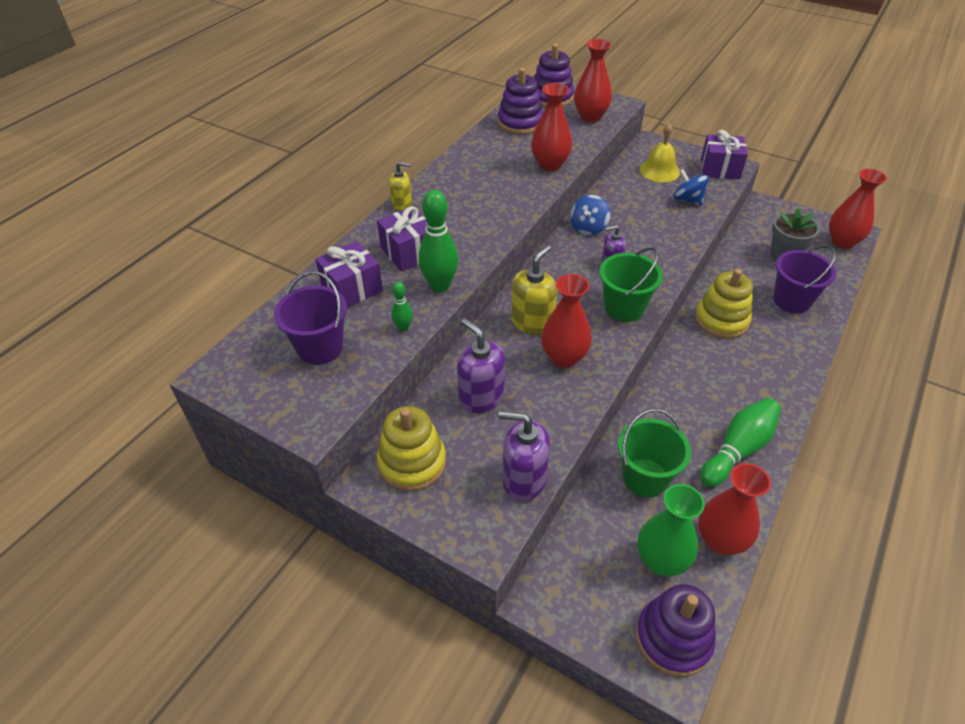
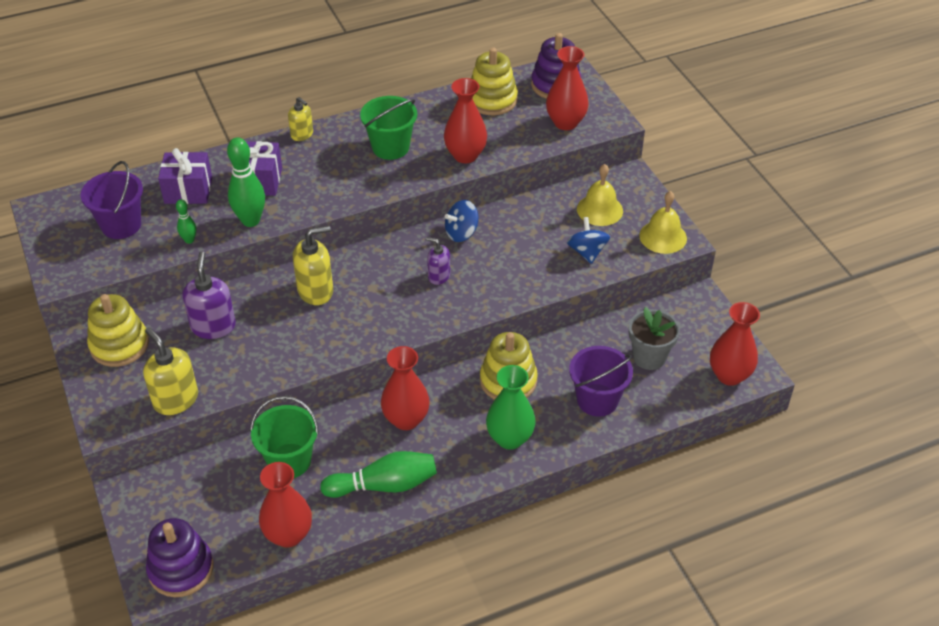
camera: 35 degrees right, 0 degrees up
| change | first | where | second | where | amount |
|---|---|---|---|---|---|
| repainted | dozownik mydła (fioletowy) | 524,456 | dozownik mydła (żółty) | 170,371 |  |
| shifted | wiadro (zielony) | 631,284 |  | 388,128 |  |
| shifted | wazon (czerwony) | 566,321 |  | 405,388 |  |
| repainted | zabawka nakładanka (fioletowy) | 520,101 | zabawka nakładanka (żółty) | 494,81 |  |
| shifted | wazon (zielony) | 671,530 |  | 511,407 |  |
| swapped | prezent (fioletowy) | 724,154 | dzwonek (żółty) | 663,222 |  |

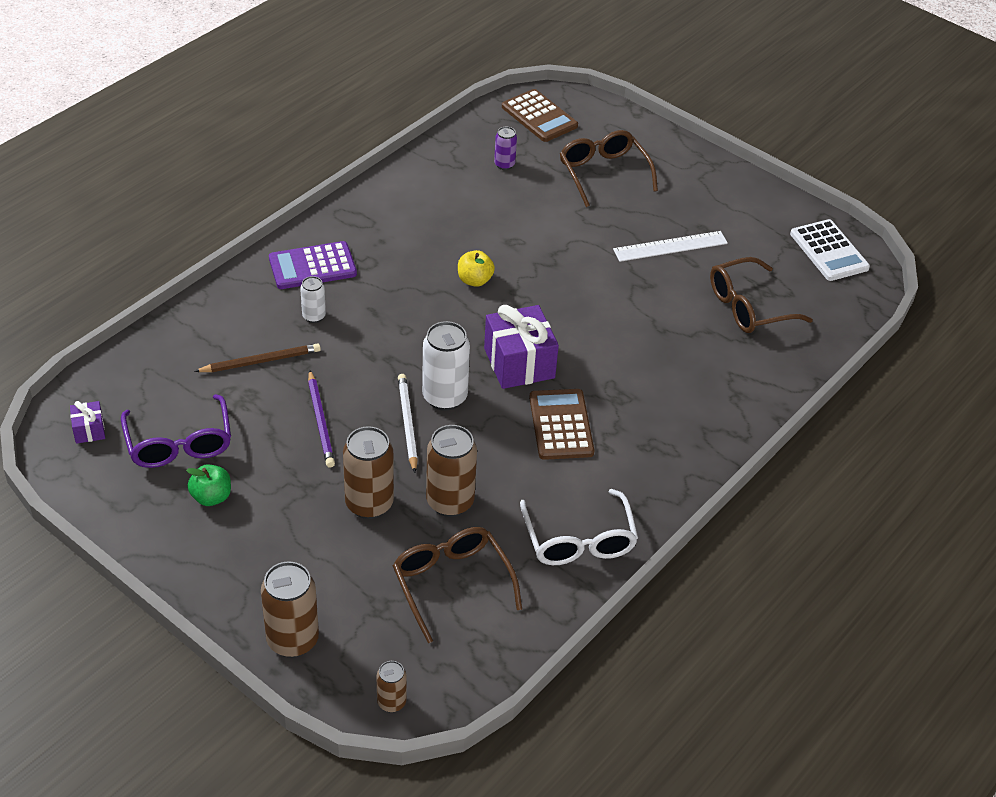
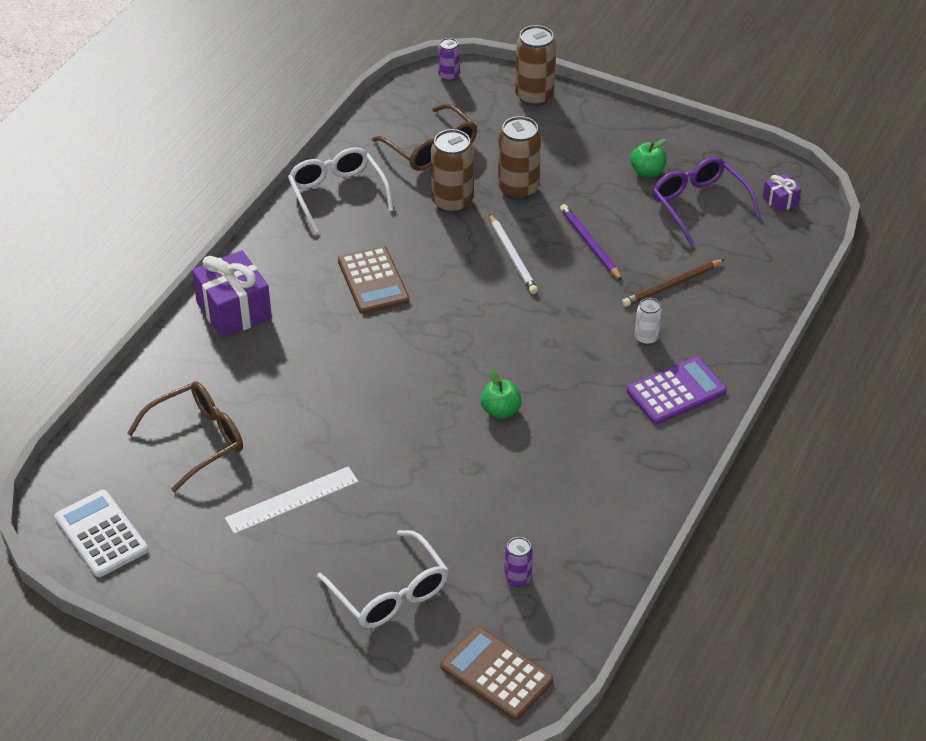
camera: 170 degrees right, 0 degrees up
| change | first | where | second | where | amount |
|---|---|---|---|---|---|
| shifted | prezent (fioletowy) | 521,347 |  | 232,294 |  |
| repainted | okulary (brązowy) | 609,168 | okulary (biały) | 383,579 |  |
| repainted | puszka (brązowy) | 392,687 | puszka (fioletowy) | 448,59 |  |
| repainted | jabłko (żółty) | 476,268 | jabłko (zielony) | 501,394 |  |
| gone | puszka (biały) | 446,366 |  |  |  |

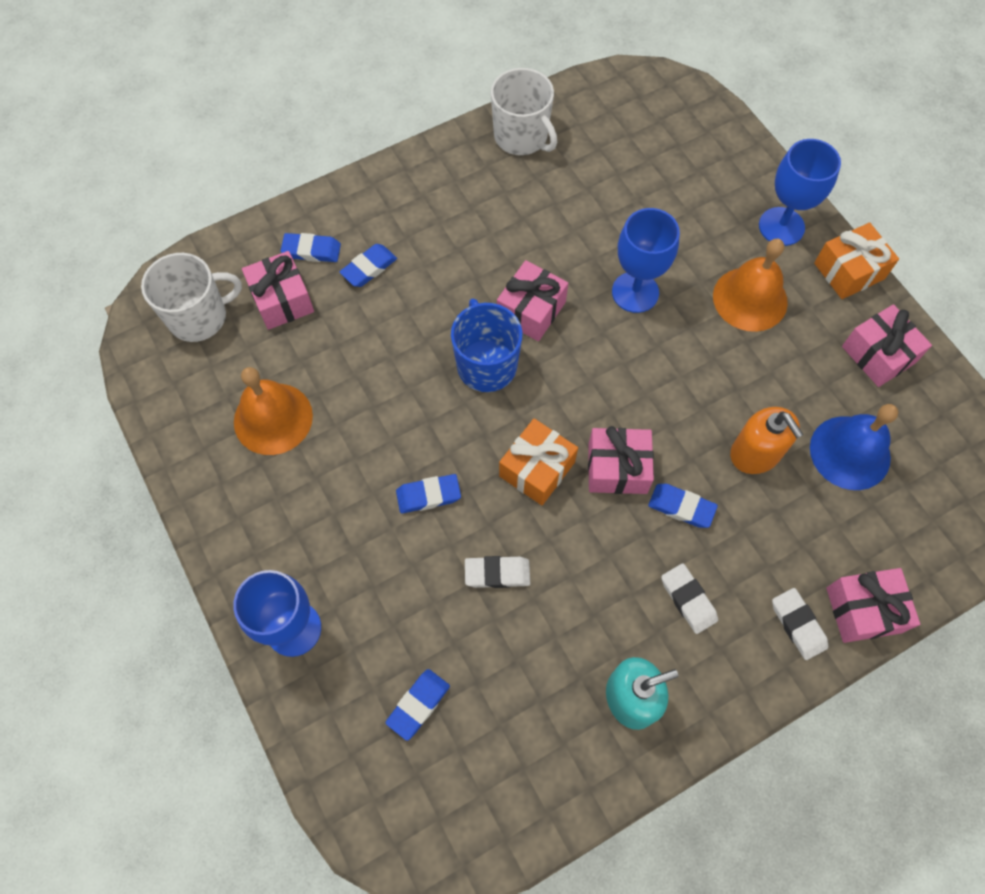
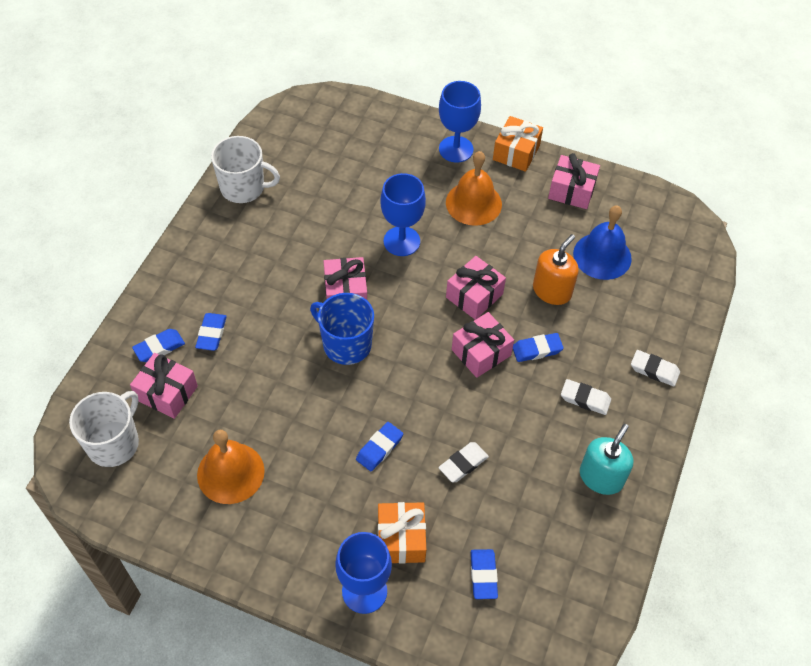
camera: 40 degrees left, 10 degrees down
| change | first | where | second | where | amount |
|---|---|---|---|---|---|
| shifted | prezent (pomarańczowy) | 538,461 |  | 402,533 |  |
| shifted | prezent (różowy) | 873,605 |  | 476,288 |  |
| rotated | dozownik mydła (pomarańczowy) | 766,440 |  | 556,269 | 75 degrees counterclockwise |

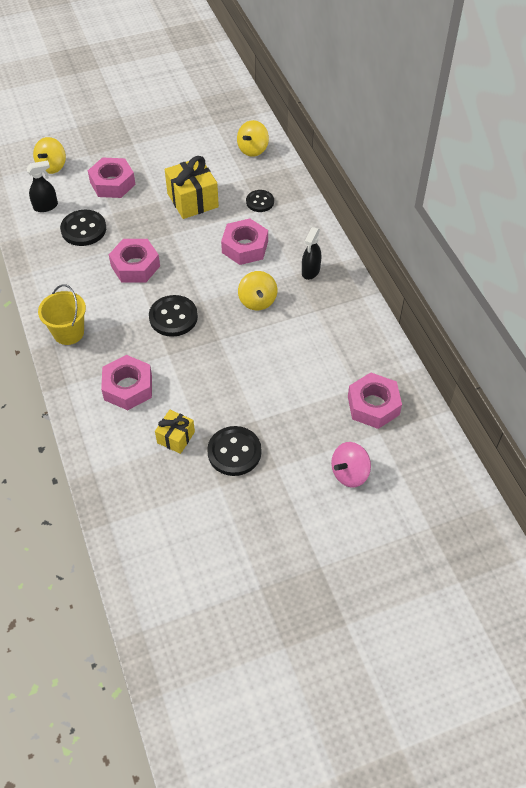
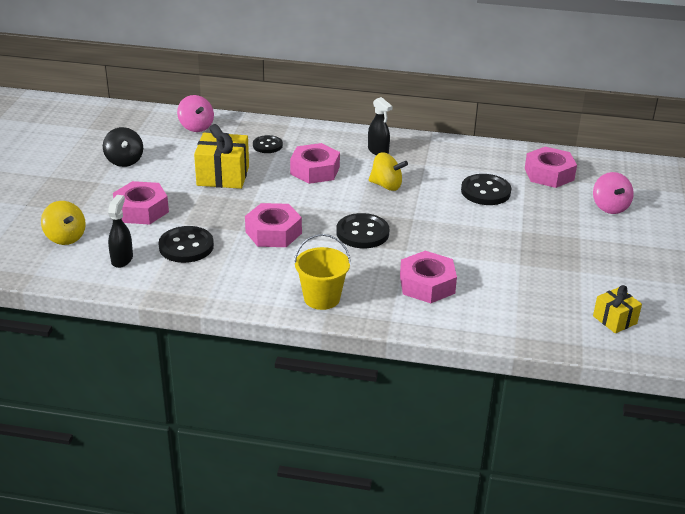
camera: 60 degrees left, 20 degrees down
| change | first | where | second | where | amount |
|---|---|---|---|---|---|
| new |  |  | bączek (czarny) | 123,147 |  |
| repainted | bączek (żółty) | 253,138 | bączek (różowy) | 195,113 |  |
| shifted | guzik (czarny) | 234,451 |  | 486,189 |  |
| shifted | prezent (żółty) | 175,432 |  | 617,309 |  |

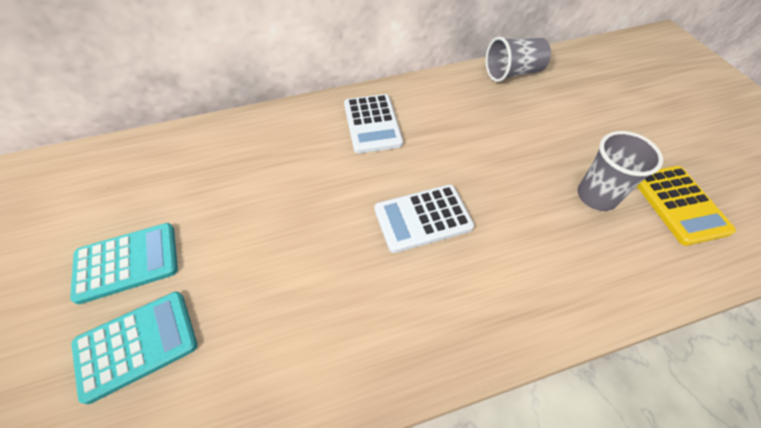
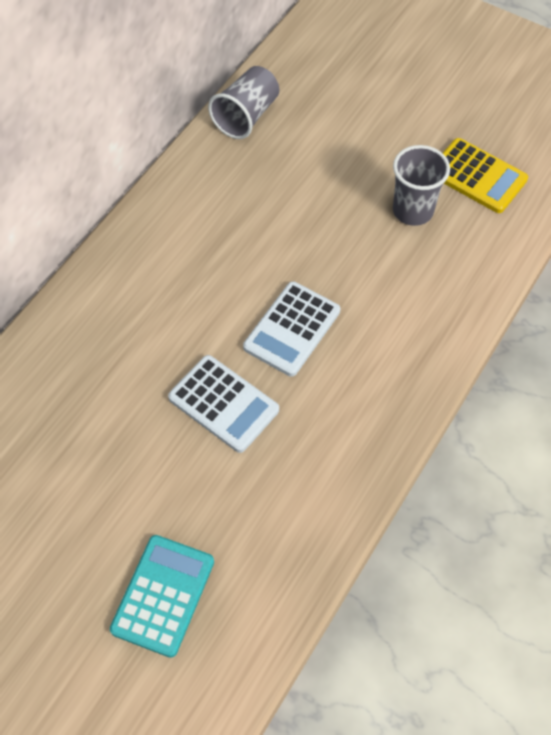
camera: 40 degrees left, 5 degrees up
| change | first | where | second | where | amount |
|---|---|---|---|---|---|
| shifted | kalkulator (biały) | 373,124 |  | 223,404 |  |
| gone | kalkulator (turkusowy) | 124,263 |  |  |  |

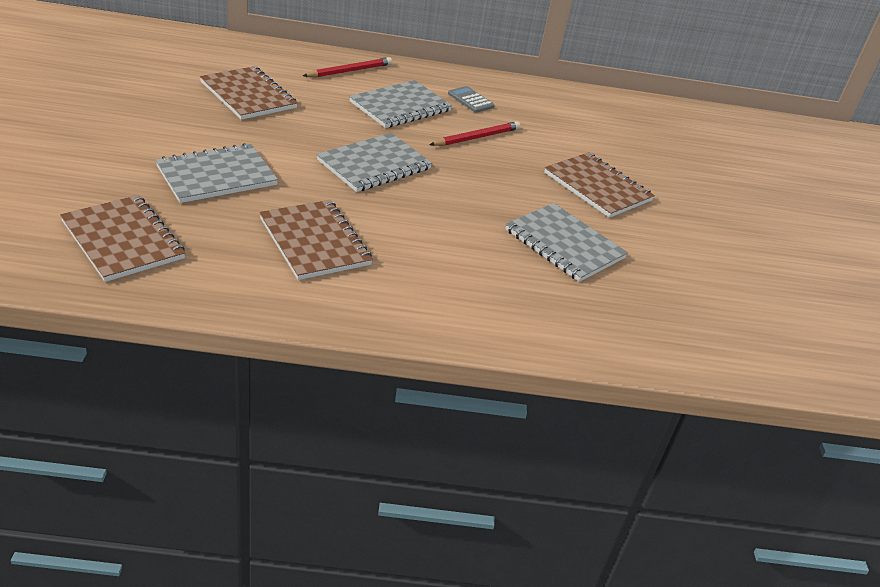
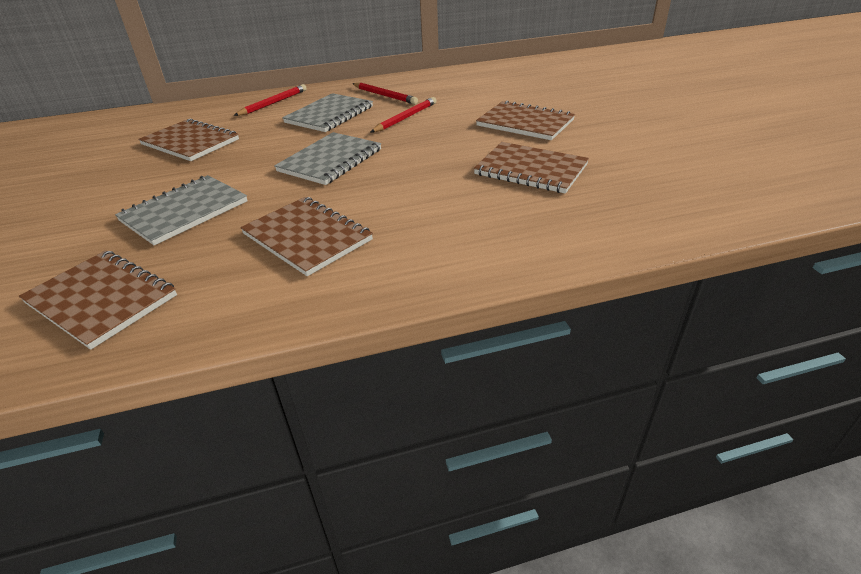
camera: 10 degrees left, 0 degrees up
| change | first | where | second | where | amount |
|---|---|---|---|---|---|
| swapped | kalkulator (szary) | 471,99 | ołówek (czerwony) | 385,93 |  |
| repainted | zeszyt (szary) | 567,242 | zeszyt (brązowy) | 531,168 |  |

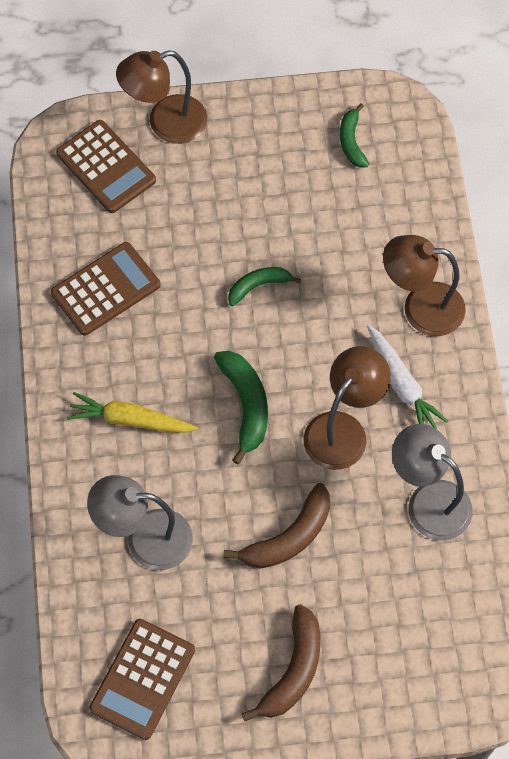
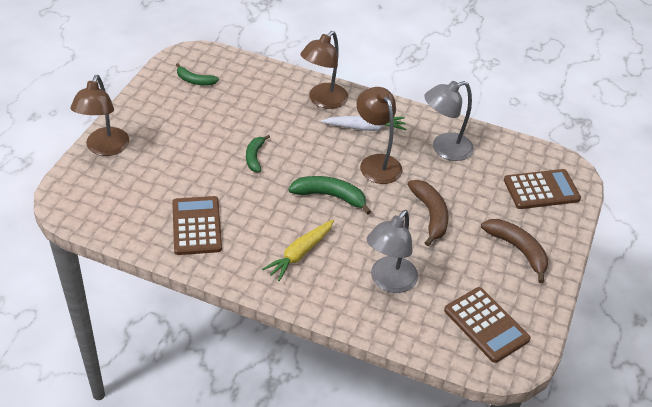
camera: 65 degrees left, 20 degrees down
| change | first | where | second | where | amount |
|---|---|---|---|---|---|
| shifted | kalkulator (brązowy) | 106,166 |  | 542,189 |  |

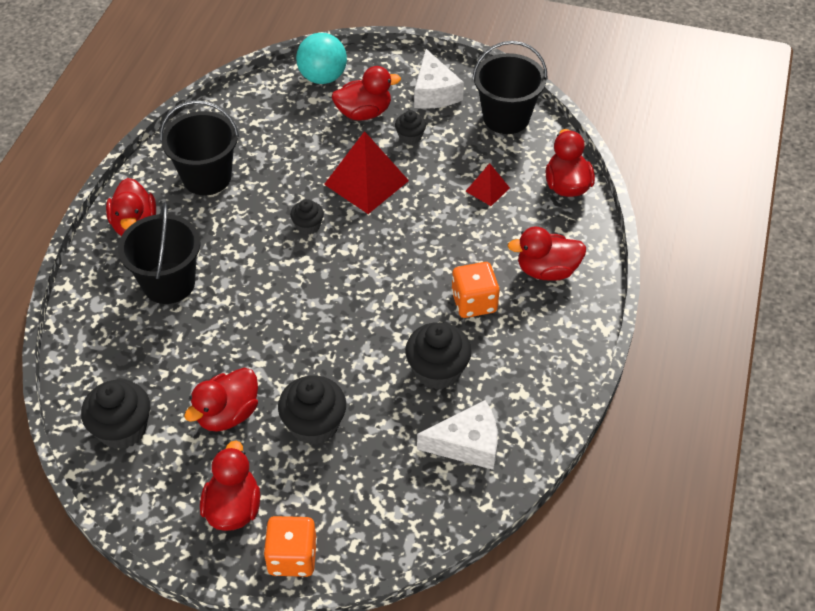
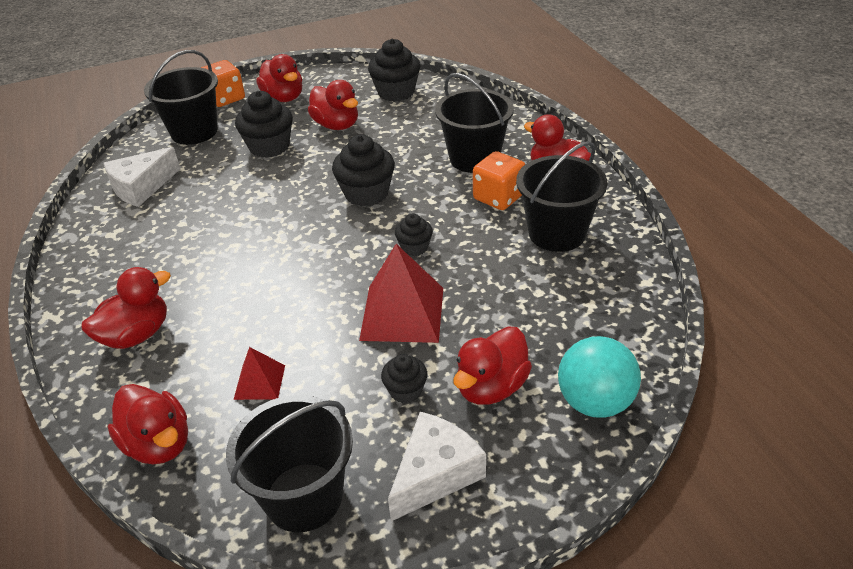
camera: 145 degrees right, 10 degrees down
| change | first | where | second | where | amount |
|---|---|---|---|---|---|
| new |  |  | wiadro (czarny) | 181,97 |  |
| rotated | kaczka (czerwony) | 221,400 |  | 333,105 | 135 degrees clockwise |
| shifted | muffinka (czarny) | 438,356 |  | 363,170 |  |
| rotated | ser (biały) | 439,79 |  | 437,466 | 90 degrees clockwise |
| shifted | kostka do gry (pomarańczowy) | 475,290 |  | 499,180 |  |

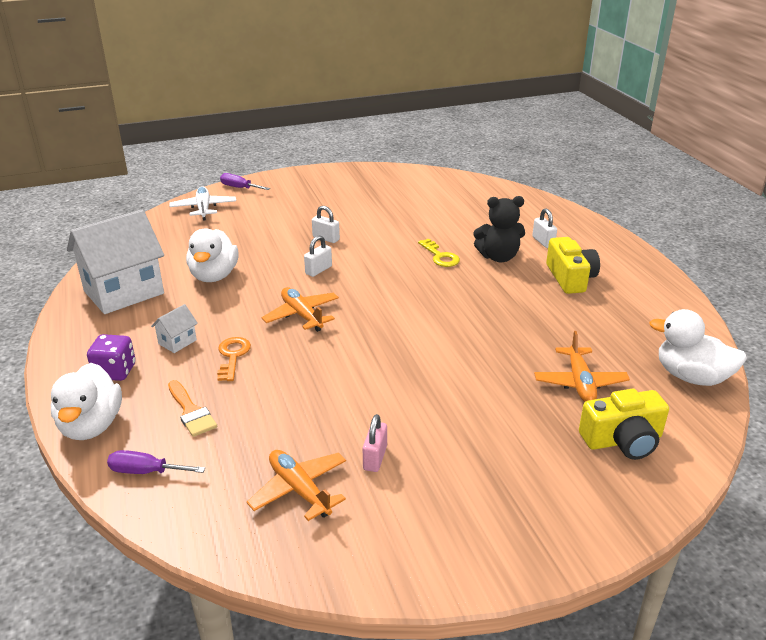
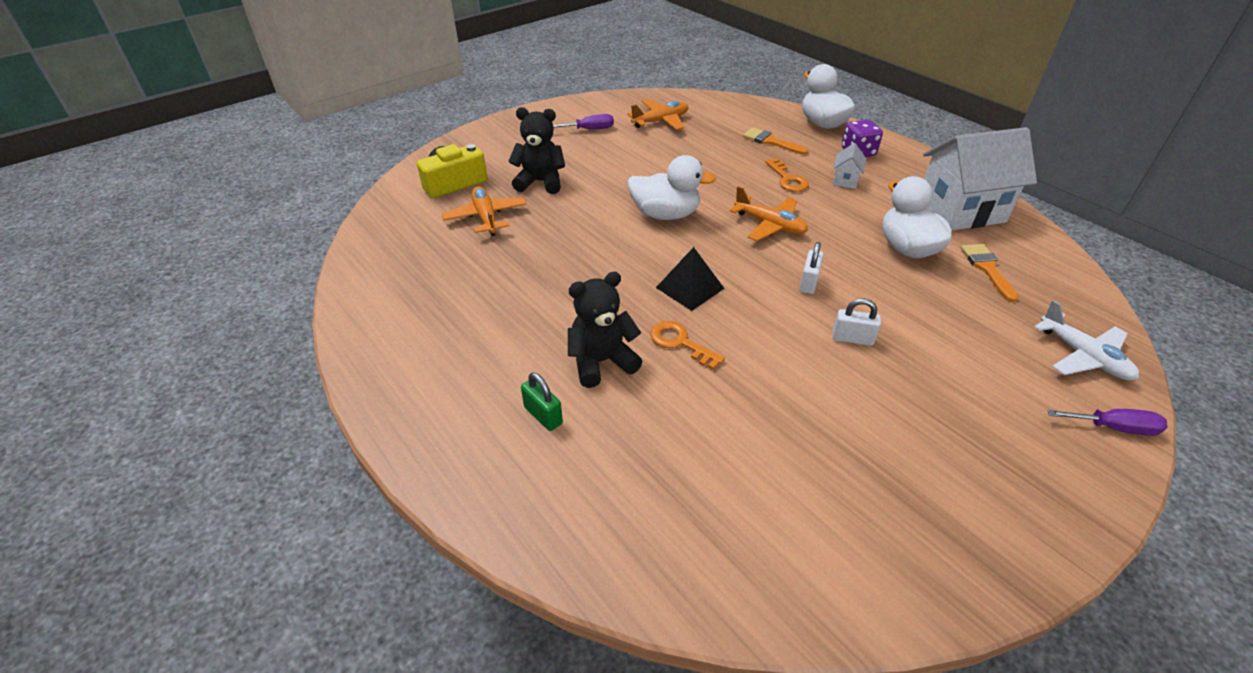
camera: 160 degrees right, 10 degrees up
| change | first | where | second | where | amount |
|---|---|---|---|---|---|
| new |  |  | miś (czarny) | 536,150 |  |
| repainted | kłódka (biały) | 544,228 | kłódka (zielony) | 542,401 |  |
| shifted | śrubokręt (fioletowy) | 156,462 |  | 583,121 |  |
| rotated | samolot (pomarańczowy) | 296,485 |  | 658,114 | 60 degrees counterclockwise |
| shifted | kaczka (biały) | 698,347 |  | 671,187 |  |
| repainted | klucz (żółty) | 439,253 | klucz (pomarańczowy) | 687,345 |  |
| new |  |  | piramida (czarny) | 690,279 |  |
| rotated | domek (biały) | 115,261 |  | 980,178 | 45 degrees clockwise |
| new |  |  | pędzel (pomarańczowy) | 989,273 |  |
| gone | kłódka (różowy) | 375,443 |  |  |  |
| gone | aparat fotograficzny (żółty) | 573,265 |  |  |  |

